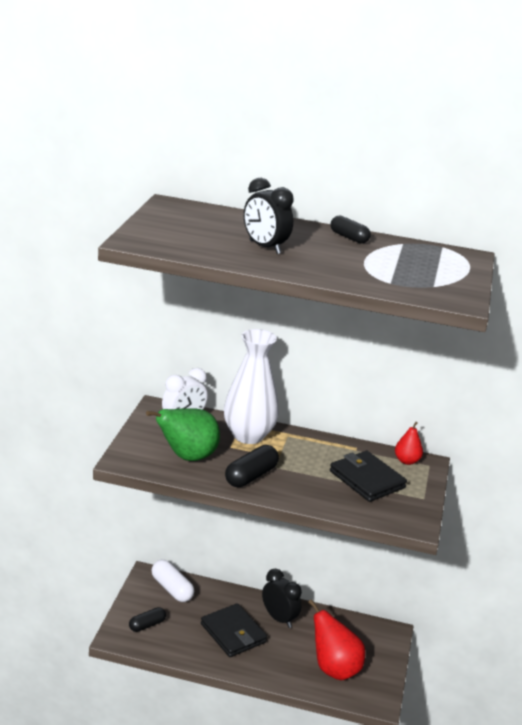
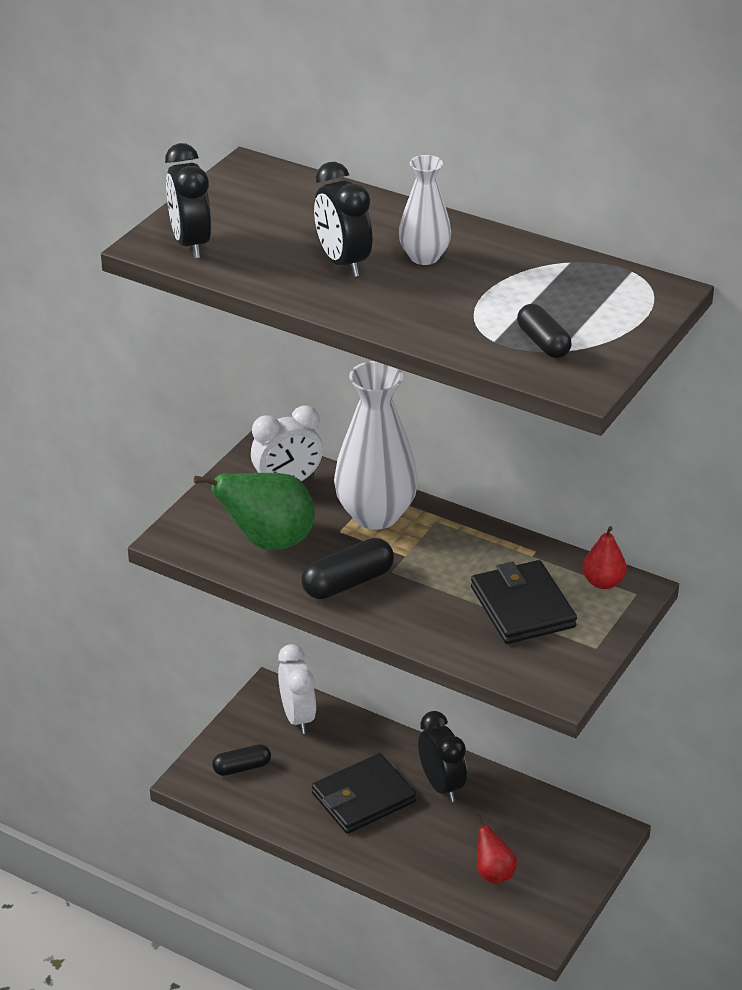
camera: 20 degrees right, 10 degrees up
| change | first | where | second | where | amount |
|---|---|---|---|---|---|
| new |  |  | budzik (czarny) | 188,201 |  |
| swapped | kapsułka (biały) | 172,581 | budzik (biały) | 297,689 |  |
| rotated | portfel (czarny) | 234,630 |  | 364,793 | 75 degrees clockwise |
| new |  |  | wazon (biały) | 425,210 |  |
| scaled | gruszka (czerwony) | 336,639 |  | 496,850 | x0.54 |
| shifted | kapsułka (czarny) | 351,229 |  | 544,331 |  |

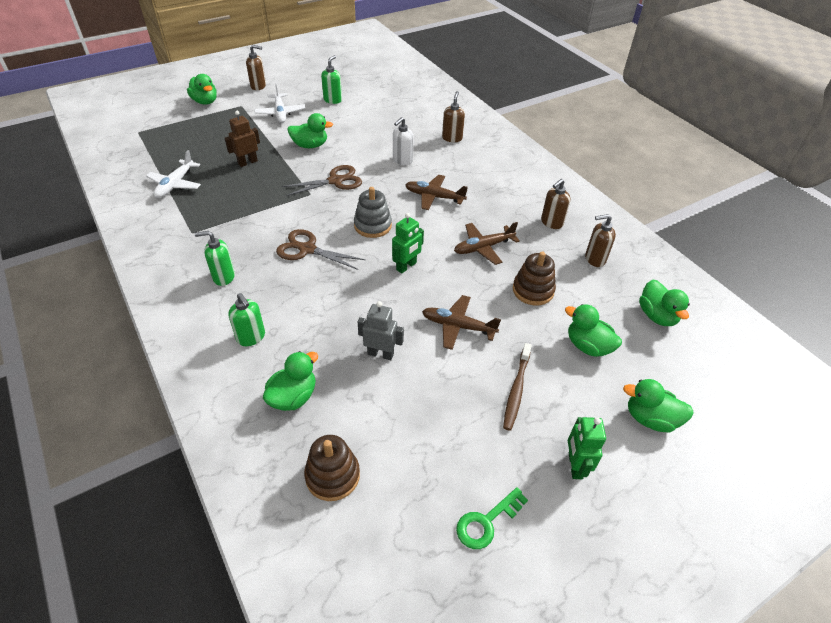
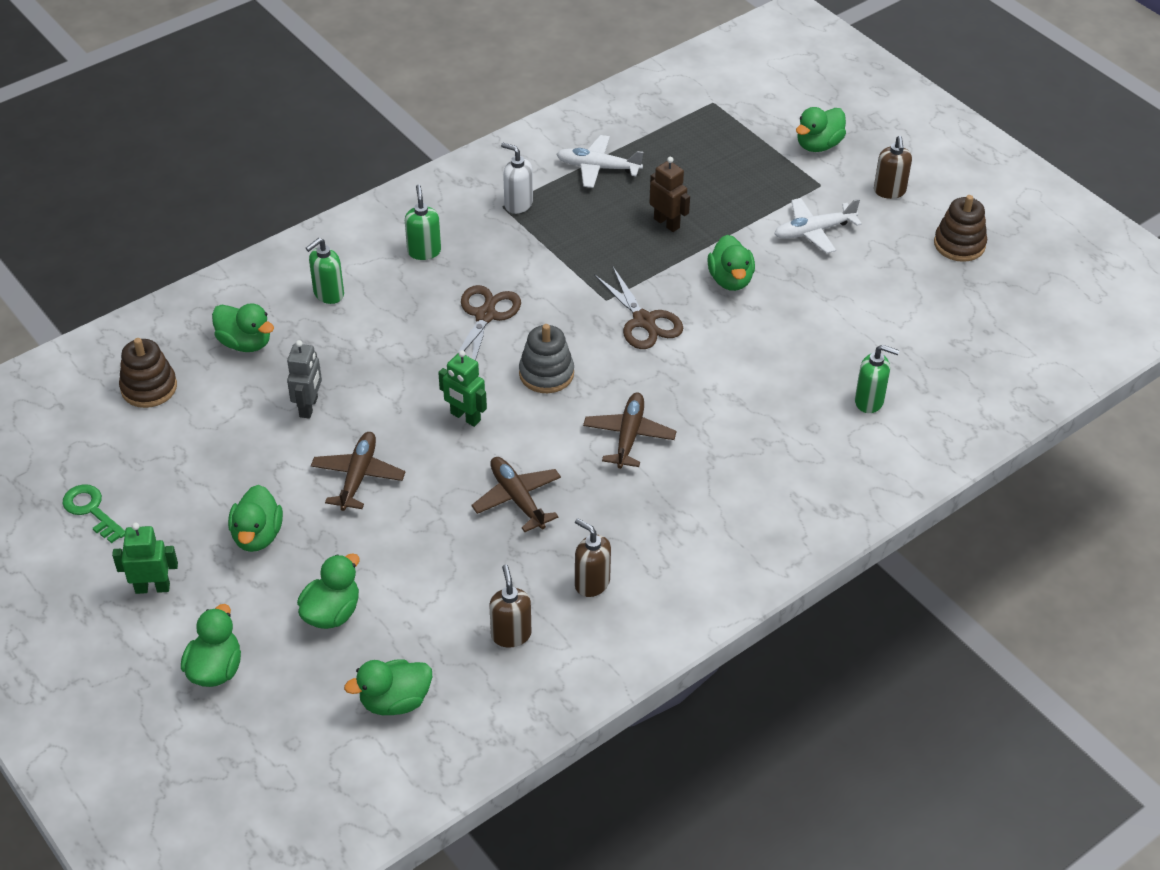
camera: 85 degrees right, 0 degrees up
| change | first | where | second | where | amount |
|---|---|---|---|---|---|
| swapped | szczoteczka do zębów (brązowy) | 517,387 | kaczka (zielony) | 255,518 |  |
| shifted | dozownik mydła (biały) | 403,141 |  | 517,178 |  |
| shifted | dozownik mydła (zielony) | 331,79 |  | 877,379 |  |
| shifted | zabawka nakładanka (brązowy) | 534,278 |  | 960,228 |  |
| gone | dozownik mydła (brązowy) | 453,116 |  |  |  |

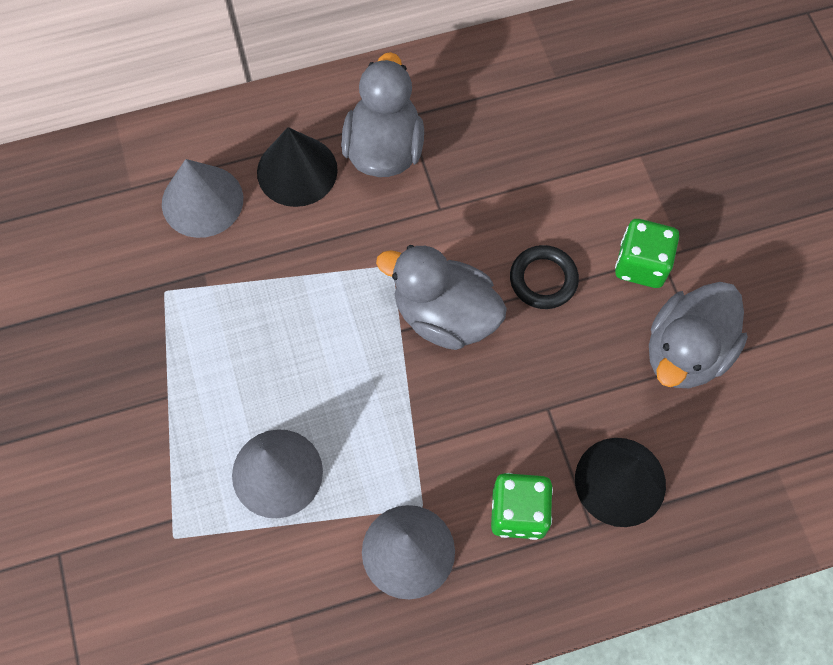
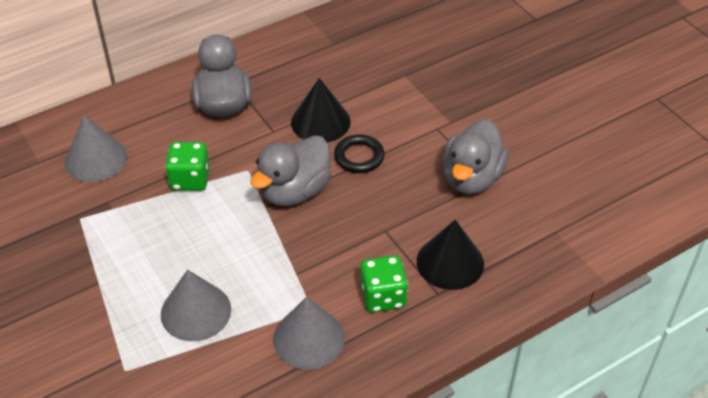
camera: 15 degrees left, 20 degrees down
| change | first | where | second | where | amount |
|---|---|---|---|---|---|
| shifted | kostka do gry (zielony) | 647,253 |  | 187,166 |  |
| rotated | kaczka (szary) | 441,297 |  | 291,170 | 60 degrees counterclockwise |
| shifted | stożek (czarny) | 297,167 |  | 321,110 |  |

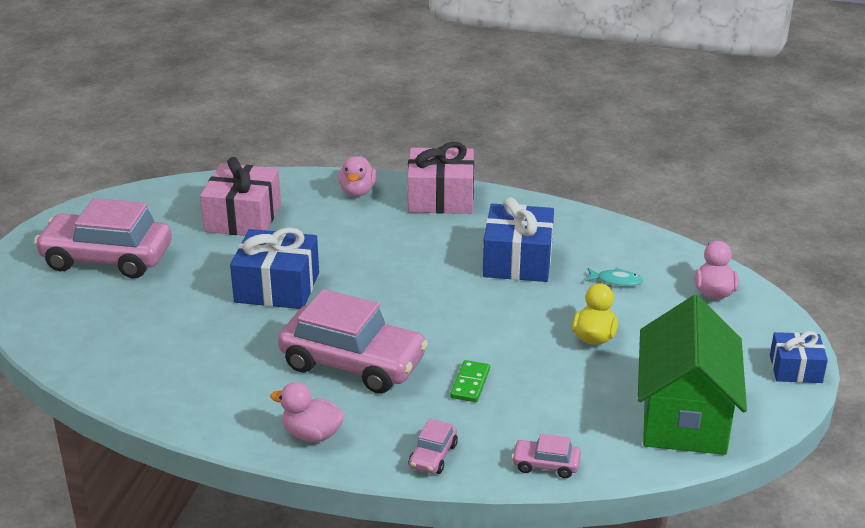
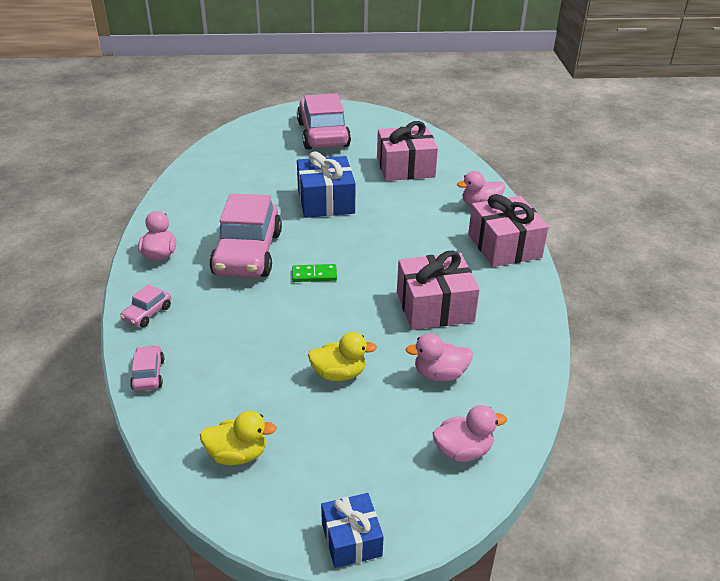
camera: 70 degrees right, 5 degrees up
| change | first | where | second | where | amount |
|---|---|---|---|---|---|
| rotated | samochód (różowy) | 433,446 |  | 145,305 | 60 degrees counterclockwise |
| swapped | domek (zielony) | 692,375 | kaczka (żółty) | 238,438 |  |
| shifted | kostka domina (zielony) | 470,381 |  | 314,273 |  |
| repainted | prezent (niebieski) | 518,239 | prezent (różowy) | 438,290 |  |
| swapped | ryba (turkusowy) | 614,277 | kaczka (różowy) | 439,357 |  |

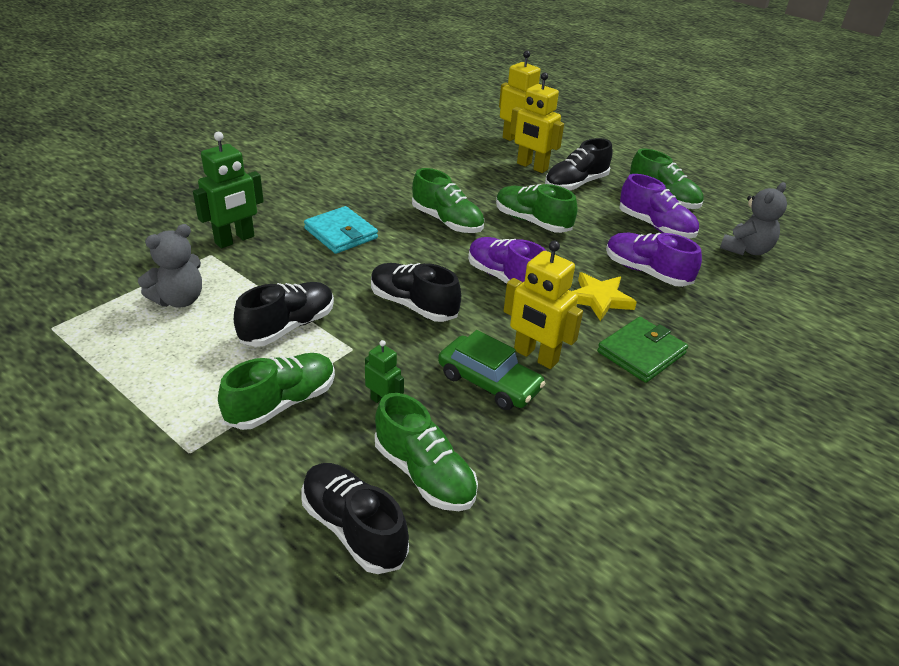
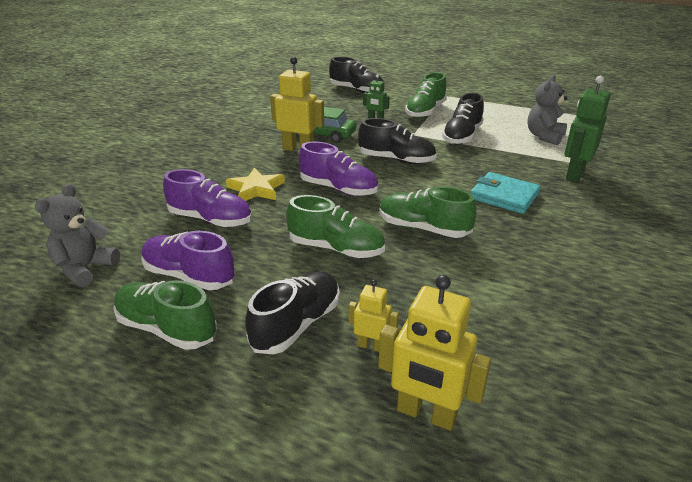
camera: 165 degrees right, 5 degrees down
| change | first | where | second | where | amount |
|---|---|---|---|---|---|
| scaled | robot (żółty) | 537,122 |  | 374,316 | x0.55 |
| gone | but (zielony) | 426,452 |  |  |  |
| gone | portfel (zielony) | 642,350 |  |  |  |

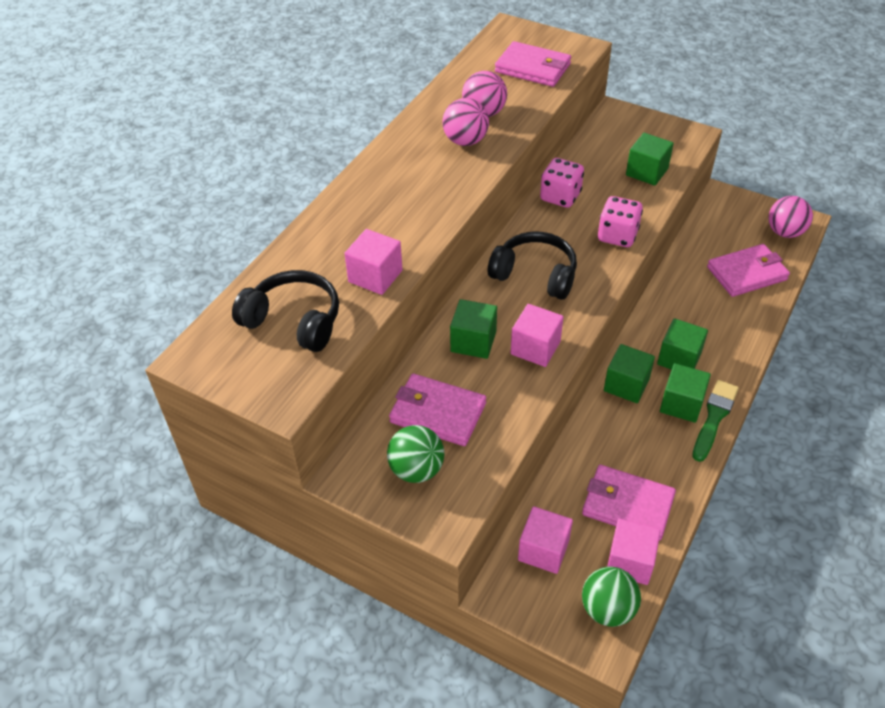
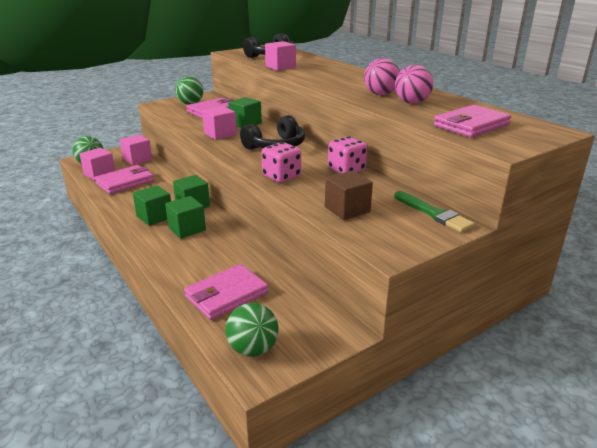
camera: 115 degrees right, 20 degrees down
| change | first | where | second | where | amount |
|---|---|---|---|---|---|
| rotated | portfel (różowy) | 748,270 |  | 226,292 | 45 degrees clockwise |
| repainted | piłka (różowy) | 790,217 | piłka (zielony) | 252,330 |  |
| repainted | sześcian (zielony) | 650,159 | sześcian (brązowy) | 349,195 |  |
| shifted | pędzel (zielony) | 715,421 |  | 434,211 |  |

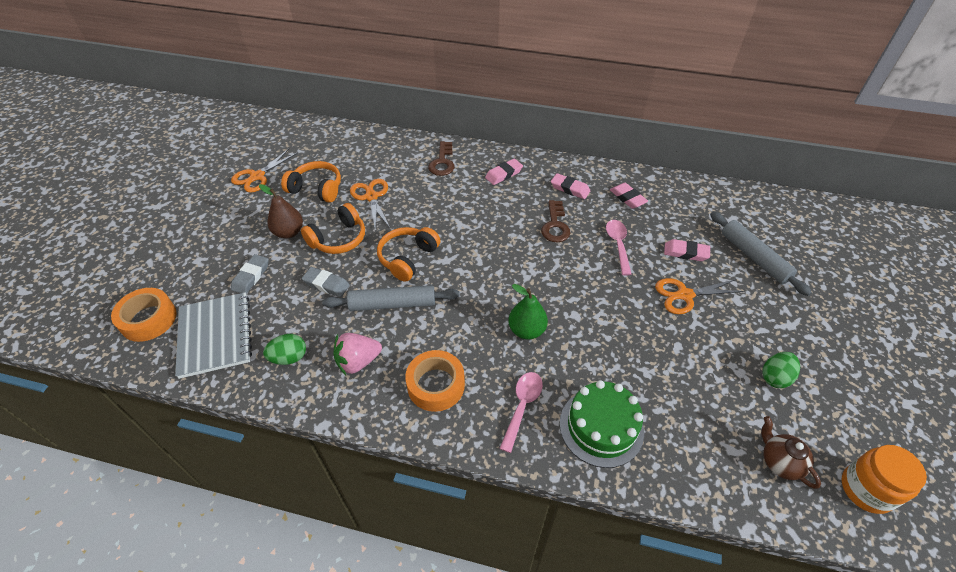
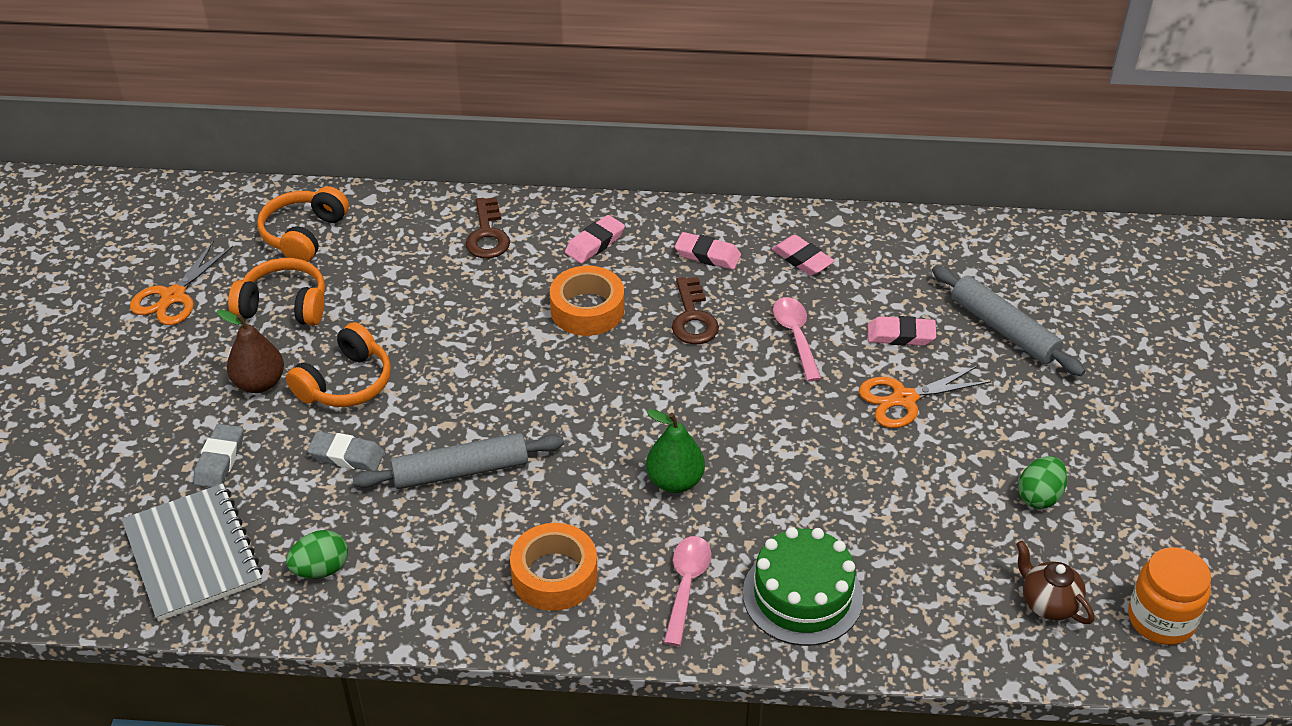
camera: 10 degrees left, 5 degrees down
| change | first | where | second | where | amount |
|---|---|---|---|---|---|
| shifted | słuchawki (pomarańczowy) | 409,254 |  | 303,224 |  |
| shifted | taśma klejąca (pomarańczowy) | 144,315 |  | 587,301 |  |
| gone | truskawka (różowy) | 358,354 |  |  |  |
| gone | nożyczki (pomarańczowy) | 370,205 |  |  |  |

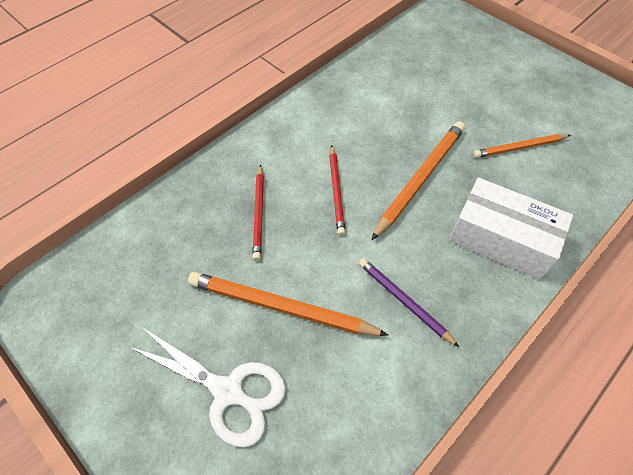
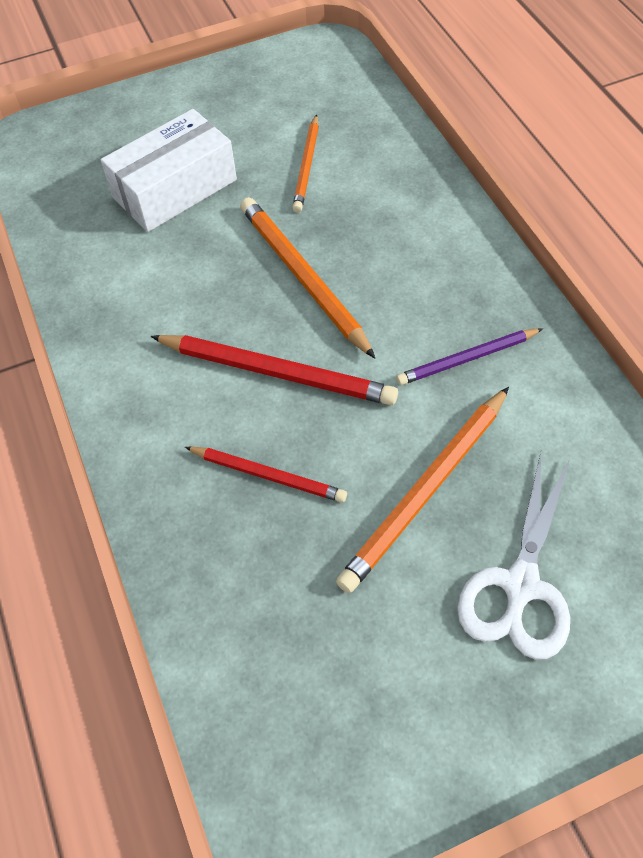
camera: 65 degrees left, 0 degrees up
| change | first | where | second | where | amount |
|---|---|---|---|---|---|
| shifted | pudełko (biały) | 511,228 |  | 169,170 |  |
| scaled | ołówek (czerwony) | 337,190 |  | 274,370 | x1.61 |
| rotated | nożyczki (biały) | 207,387 |  | 513,556 | 150 degrees clockwise |

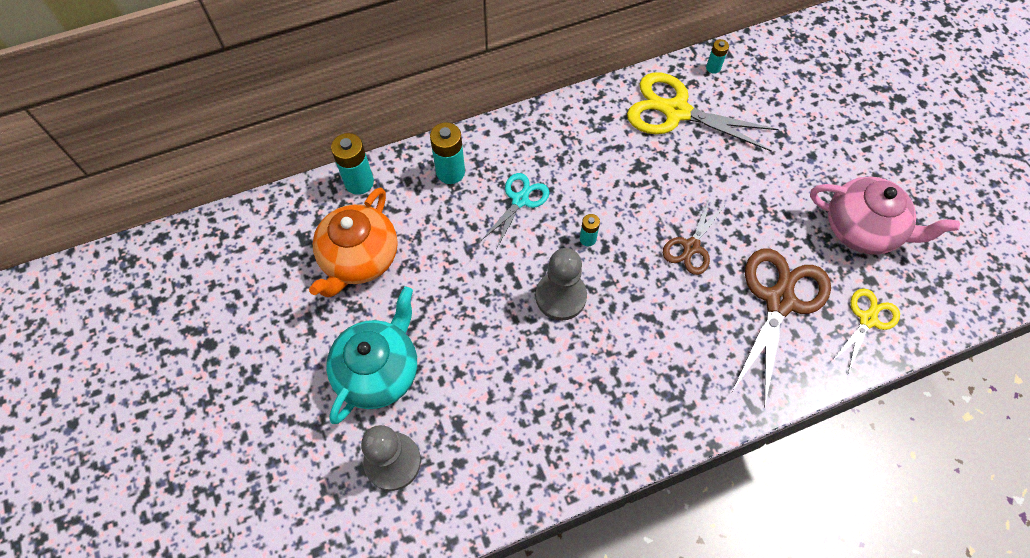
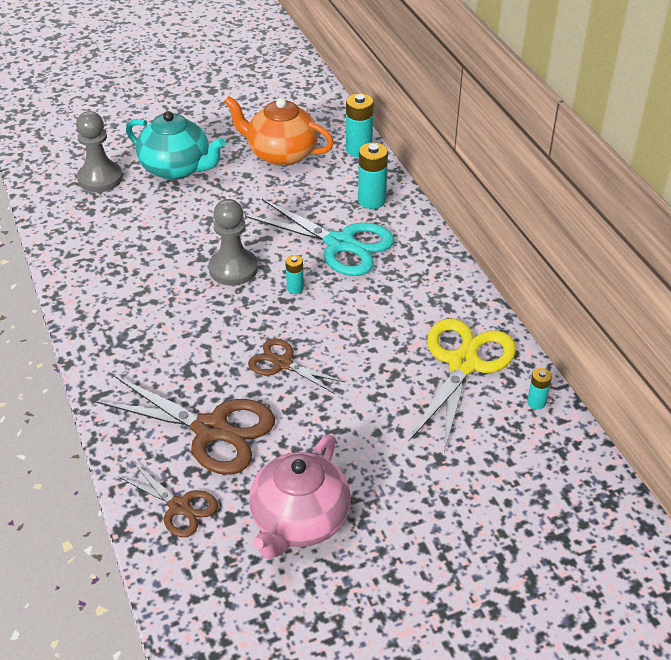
camera: 90 degrees right, 20 degrees down
| change | first | where | second | where | amount |
|---|---|---|---|---|---|
| repainted | nożyczki (żółty) | 866,331 | nożyczki (brązowy) | 168,499 |  |
| scaled | nożyczki (turkusowy) | 516,210 |  | 319,237 | x1.76 |

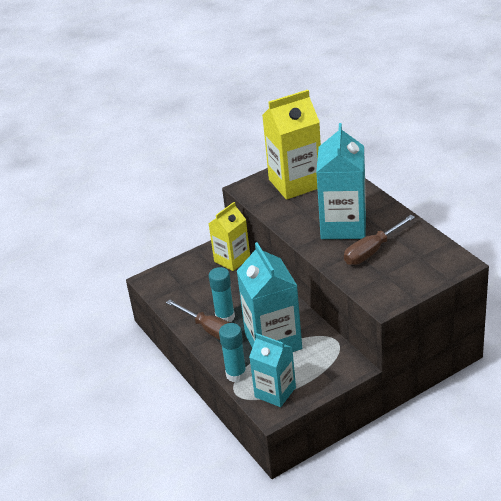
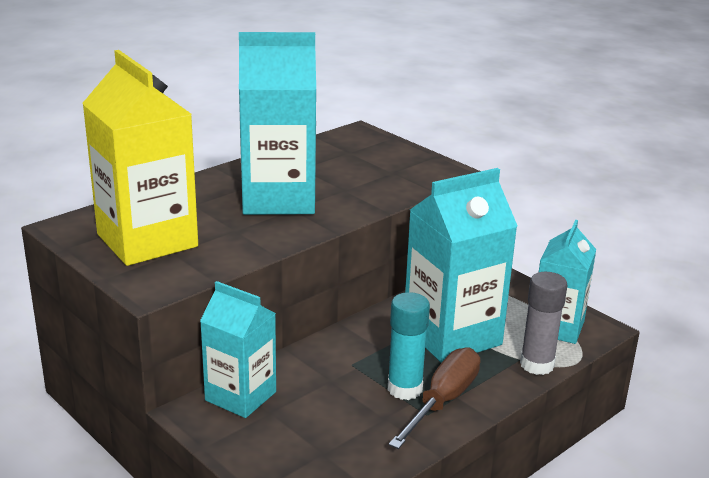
camera: 105 degrees left, 10 degrees down
| change | first | where | second | where | amount |
|---|---|---|---|---|---|
| repainted | karton mleka (żółty) | 229,236 | karton mleka (turkusowy) | 238,349 |  |
| repainted | klej w sztyfcie (turkusowy) | 233,352 | klej w sztyfcie (szary) | 543,323 |  |
| gone | śrubokręt (brązowy) | 379,240 |  |  |  |

